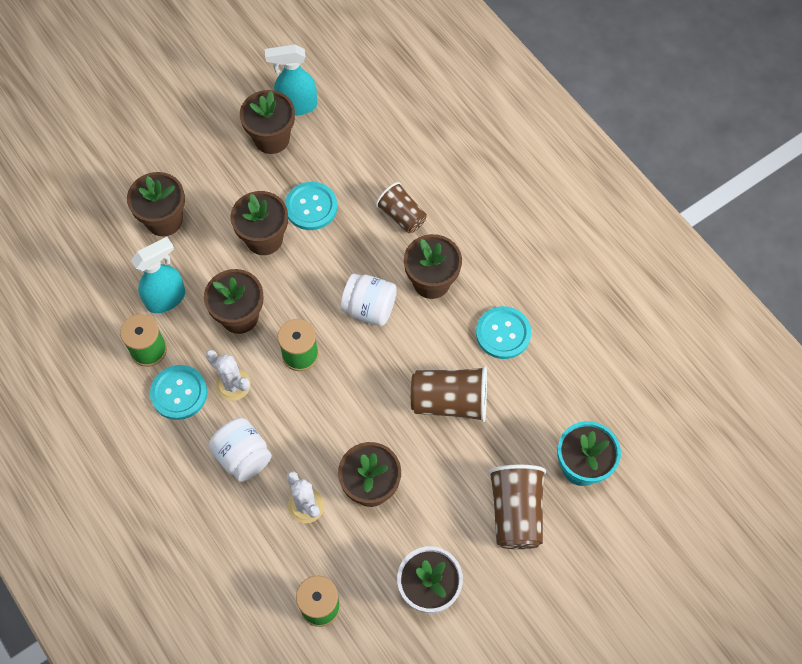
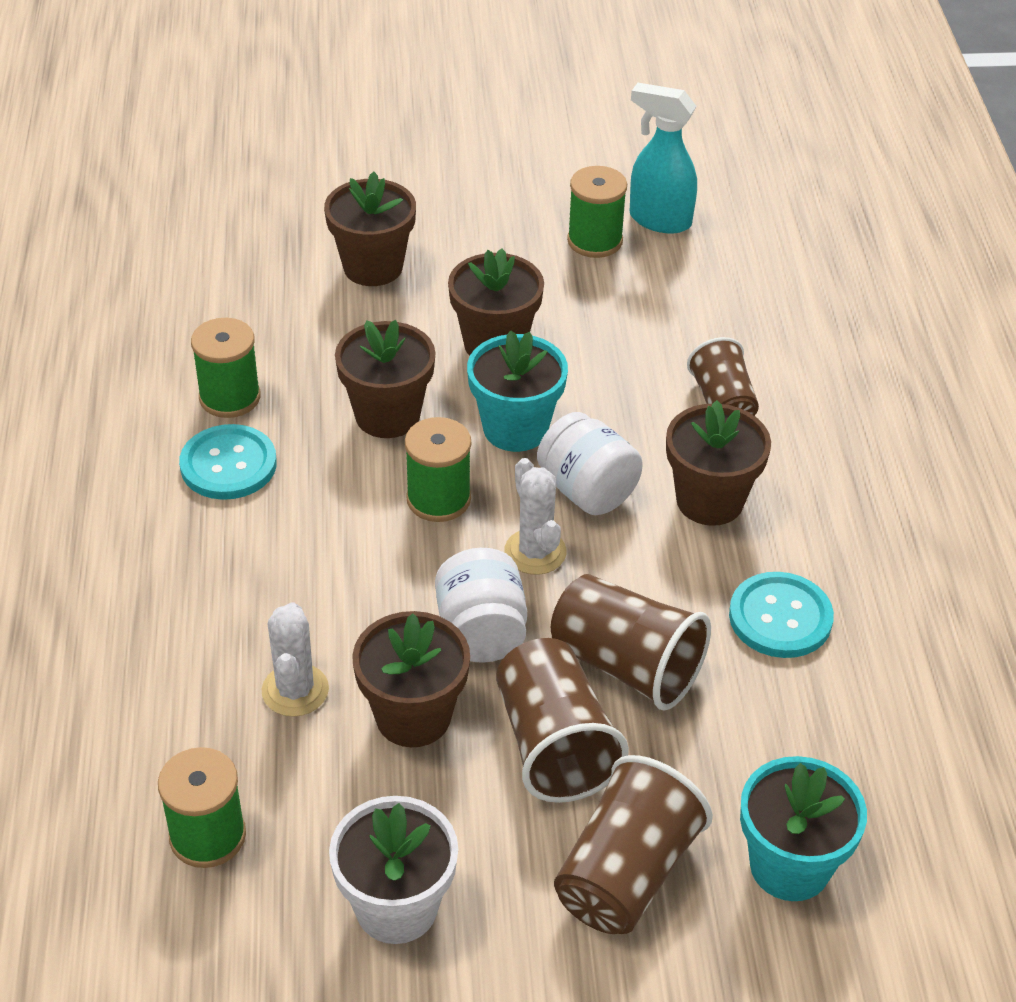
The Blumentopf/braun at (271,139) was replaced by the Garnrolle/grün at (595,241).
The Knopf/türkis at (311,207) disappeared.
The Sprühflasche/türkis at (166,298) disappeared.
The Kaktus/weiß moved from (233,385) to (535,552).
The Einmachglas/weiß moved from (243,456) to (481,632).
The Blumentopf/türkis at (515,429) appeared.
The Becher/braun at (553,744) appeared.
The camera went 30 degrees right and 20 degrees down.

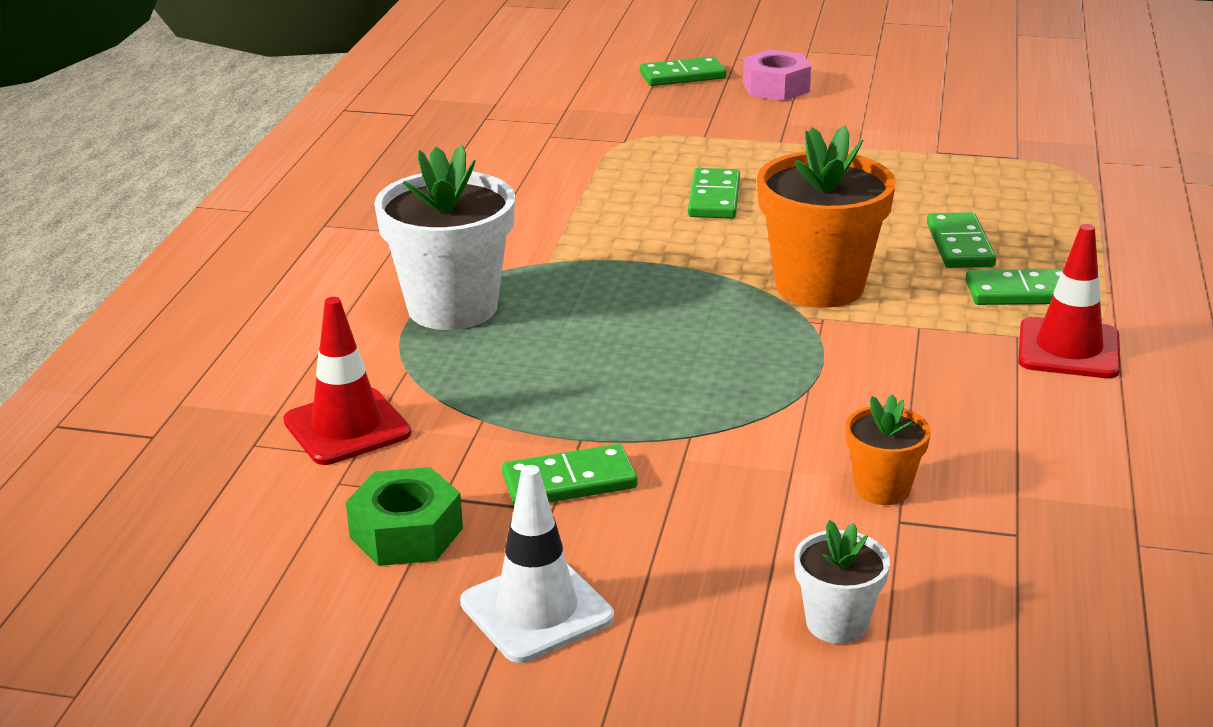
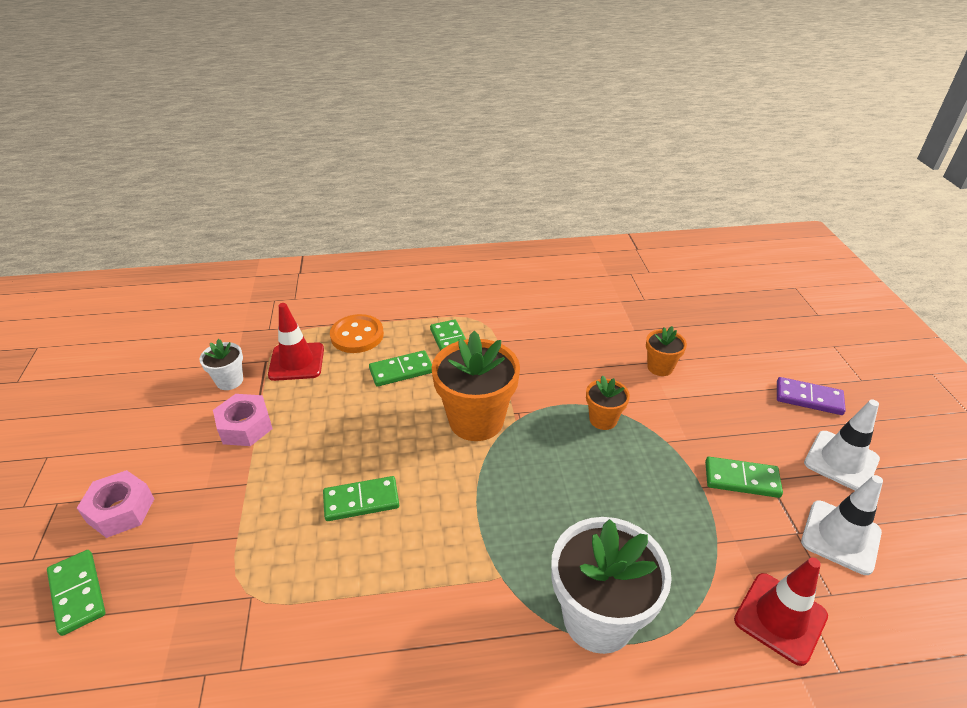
The Leitkegel/rot moved from (1068,349) to (296,362).
The Dominostein/grün at (569,481) turned 45 degrees counterclockwise.
The Sechskantmutter/grün at (406,533) was replaced by the Leitkegel/weiß at (840,537).
The Blumentopf/weiß moved from (837,623) to (229,381).
The Knopf/orange at (357,335) appeared.
The Blumentopf/orange at (603,419) appeared.
The Dominostein/lila at (808,398) appeared.
The Sechskantmutter/rosa at (245,426) appeared.
The camera went 110 degrees left and 10 degrees up.

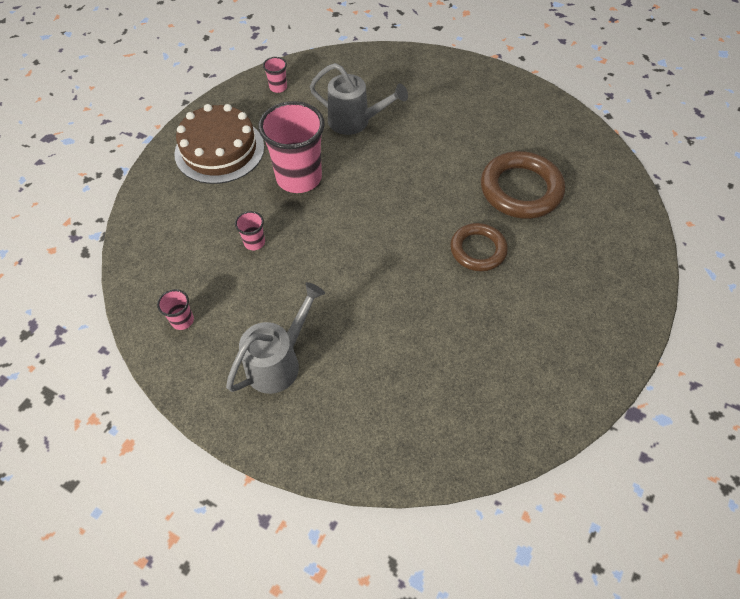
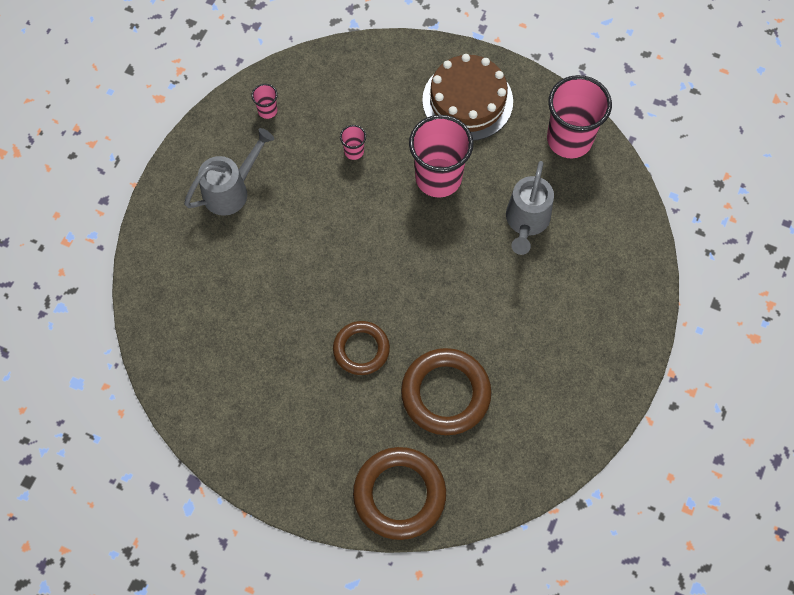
The Becher/rosa at (278,87) changed to 2.32 times the size.
The Gießkanne/grau at (279,361) turned 75 degrees counterclockwise.
The Ring/braun at (399,494) appeared.
The camera went 85 degrees right and 10 degrees up.

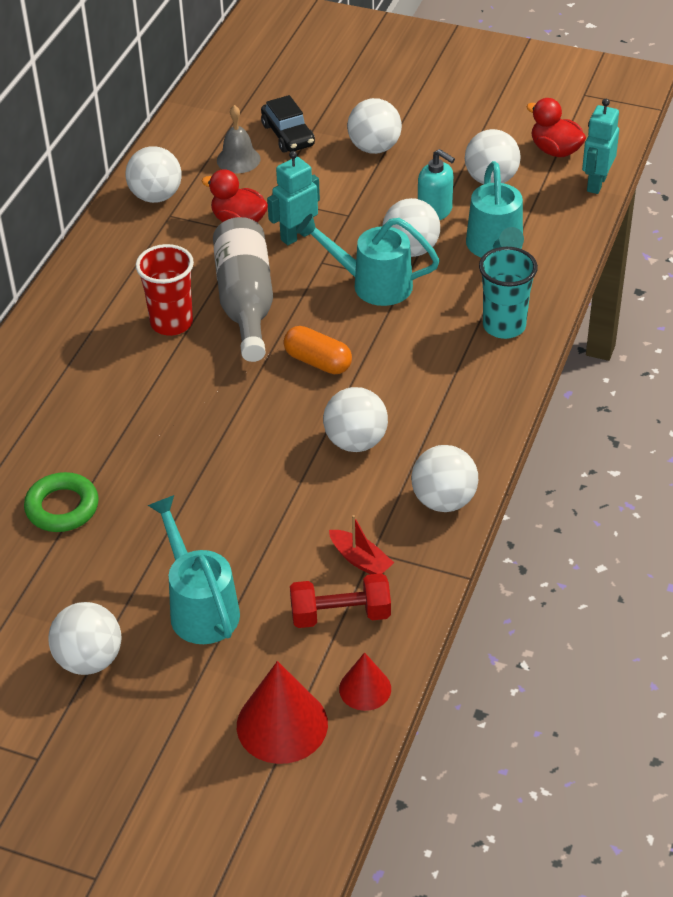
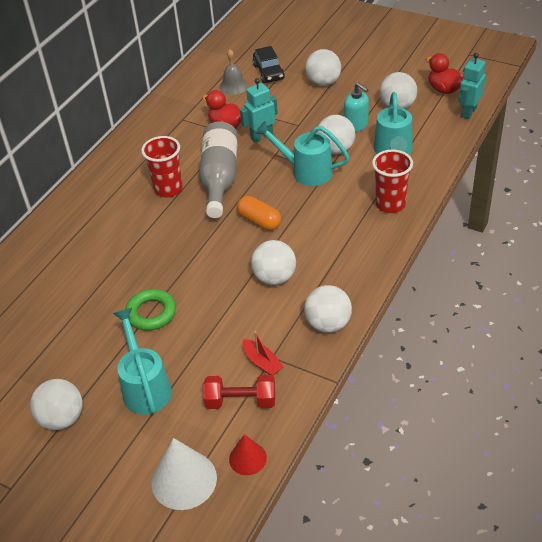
The Ball/weiß at (156,196) disappeared.
The Becher/türkis at (504,326) became the Becher/rot at (390,204).
The Ring/grün moved from (62,507) to (151,313).
The Kegel/rot at (282,724) became the Kegel/weiß at (184,480).
The camera went 10 degrees right and 0 degrees up.

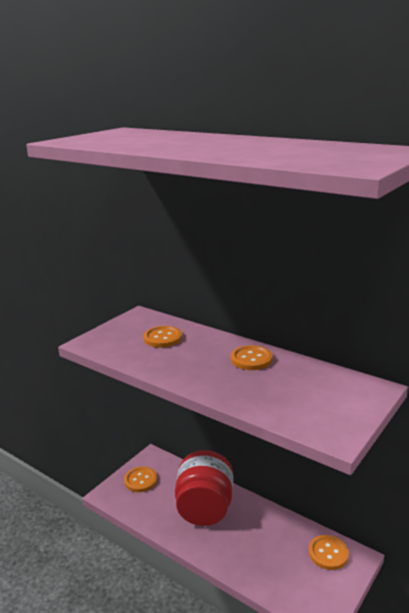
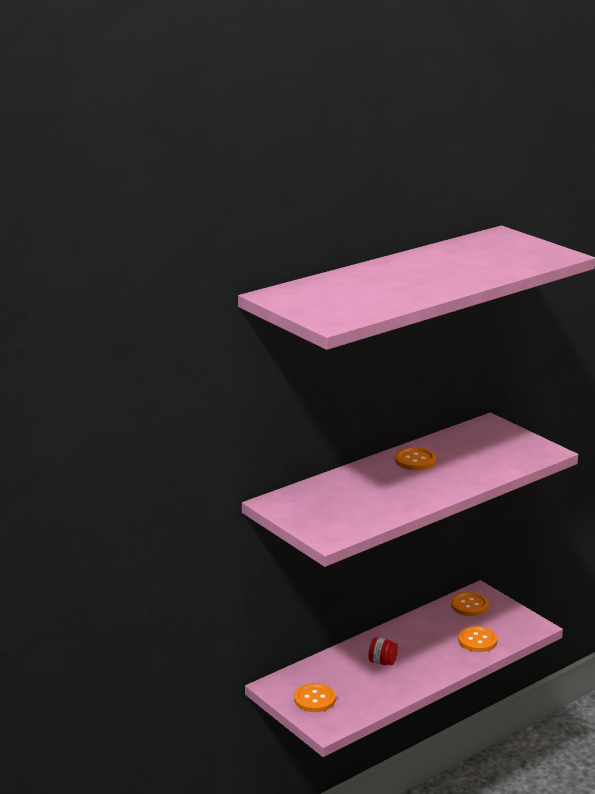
The Knopf/orange moved from (163,338) to (477,640).
The Einmachglas/rot at (205,509) changed to 0.40 times the size.
The camera went 75 degrees left and 0 degrees up.

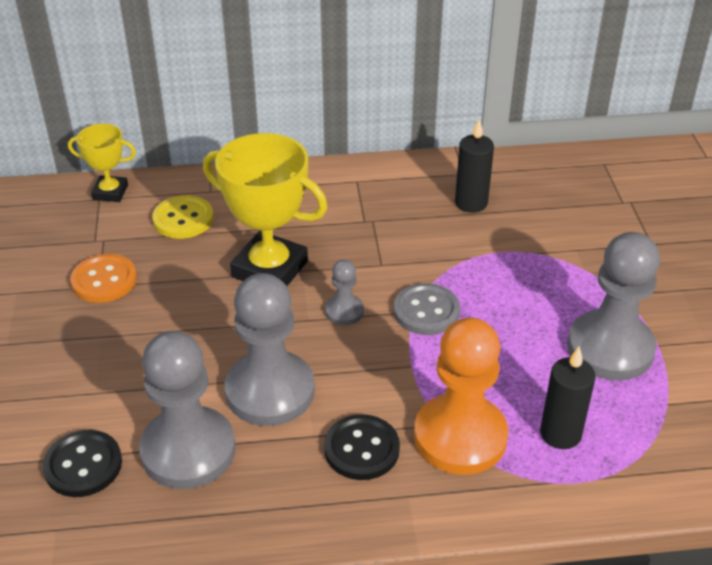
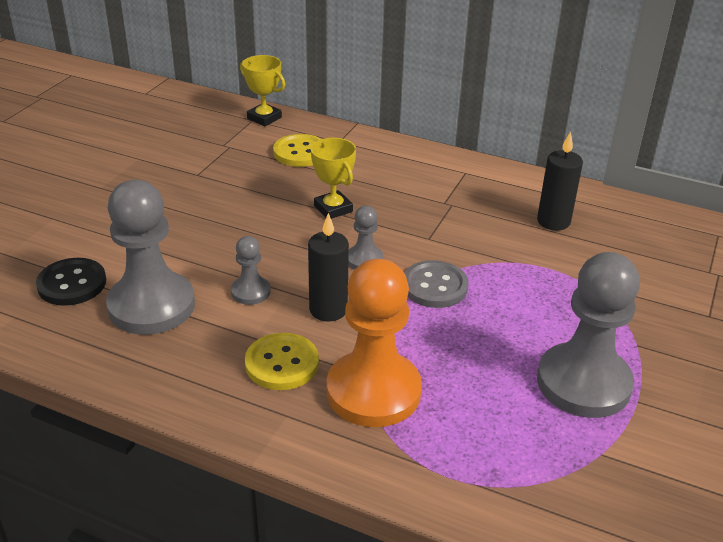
The Pokal/gelb at (270,269) changed to 0.55 times the size.
The Knopf/orange at (104,280) disappeared.
The Bauer/grau at (270,391) changed to 0.47 times the size.
The Kerze/schwarz moved from (560,433) to (328,310).
The Knopf/schwarz at (361,449) became the Knopf/gelb at (282,363).
The camera went 30 degrees right and 5 degrees down.

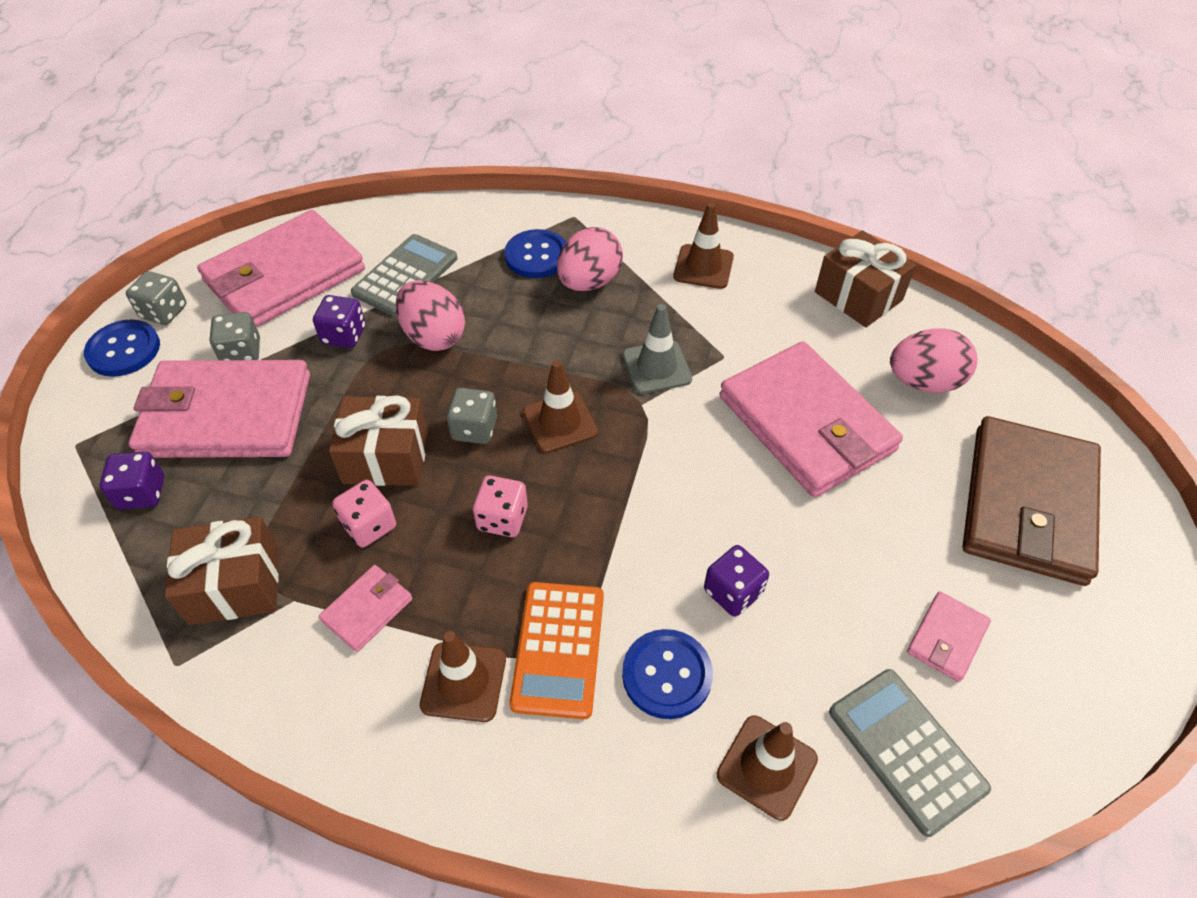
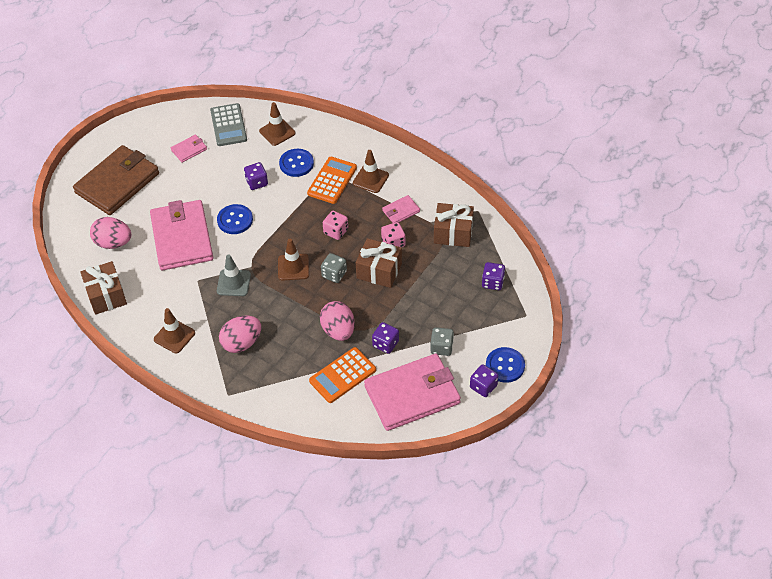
The Knopf/blau moved from (536,256) to (235,220).
The Taschenrechner/grau at (405,276) became the Taschenrechner/orange at (342,375).
The Spielwürfel/grau at (164,312) became the Spielwürfel/lila at (483,386).
The Geldbörse/rosa at (226,415) disappeared.
The camera went 160 degrees left and 0 degrees up.

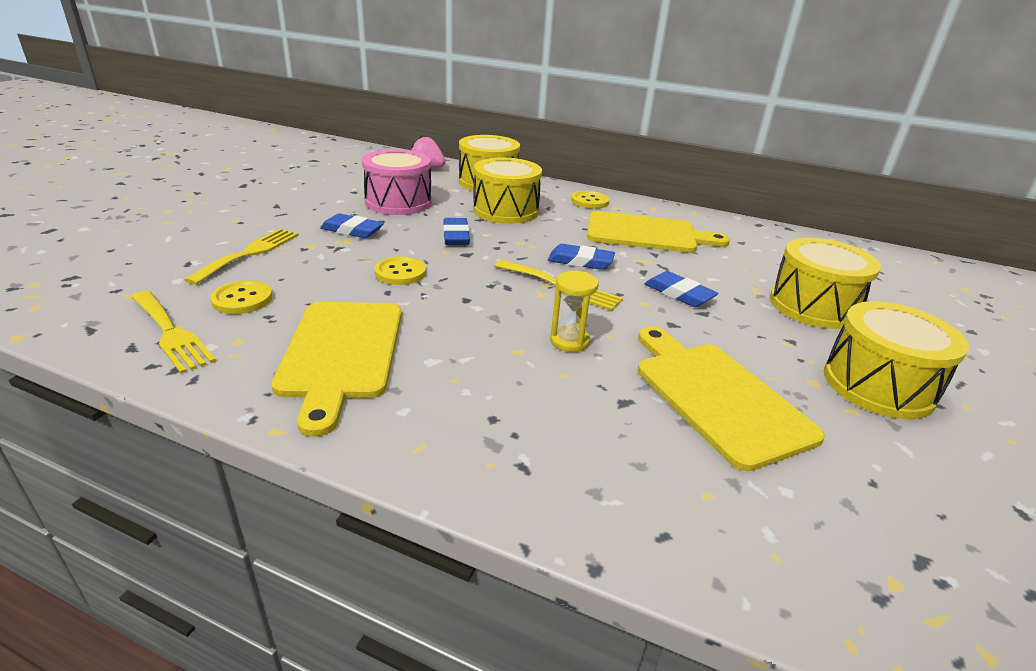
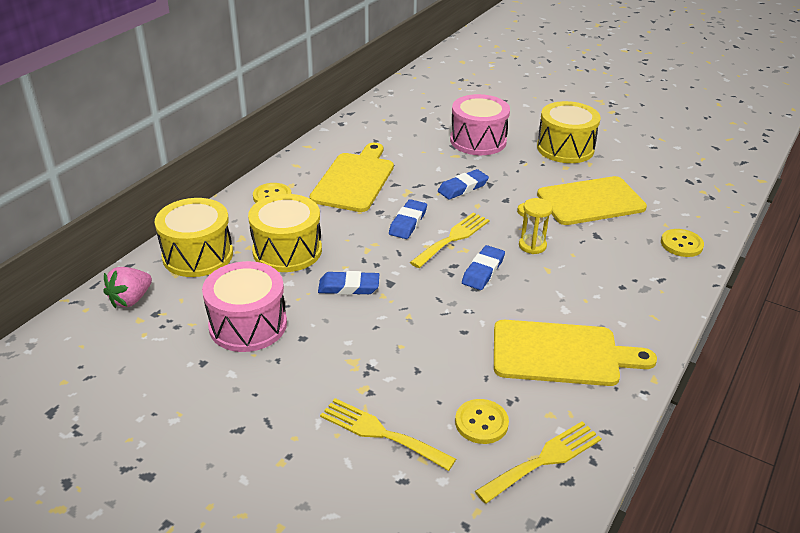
The Radiergummi/blau moved from (352,230) to (483,271).
The Trommel/gelb at (813,306) became the Trommel/rosa at (478,141).
The Knopf/gelb moved from (400,272) to (681,244).
The camera went 80 degrees left and 5 degrees up.

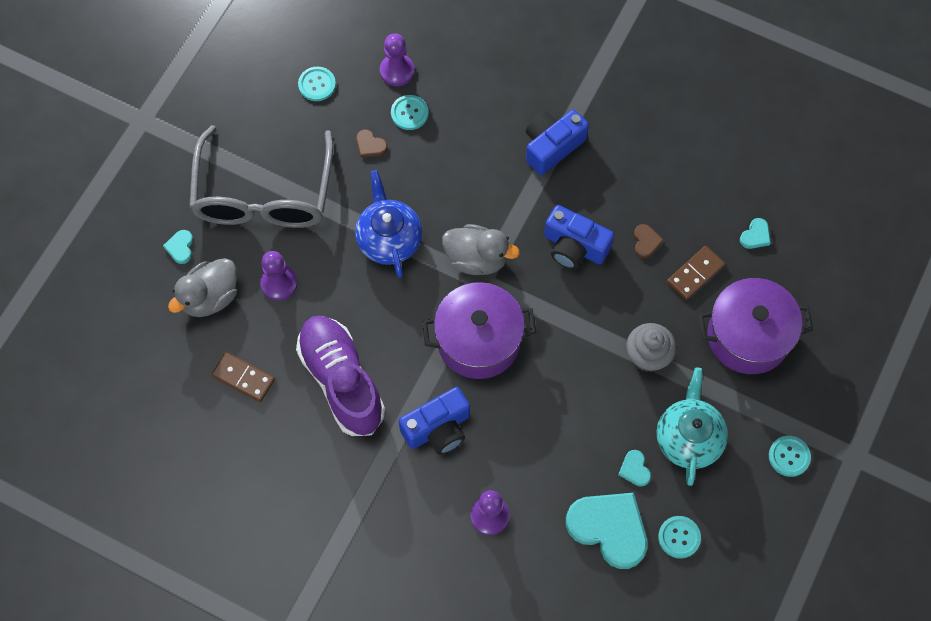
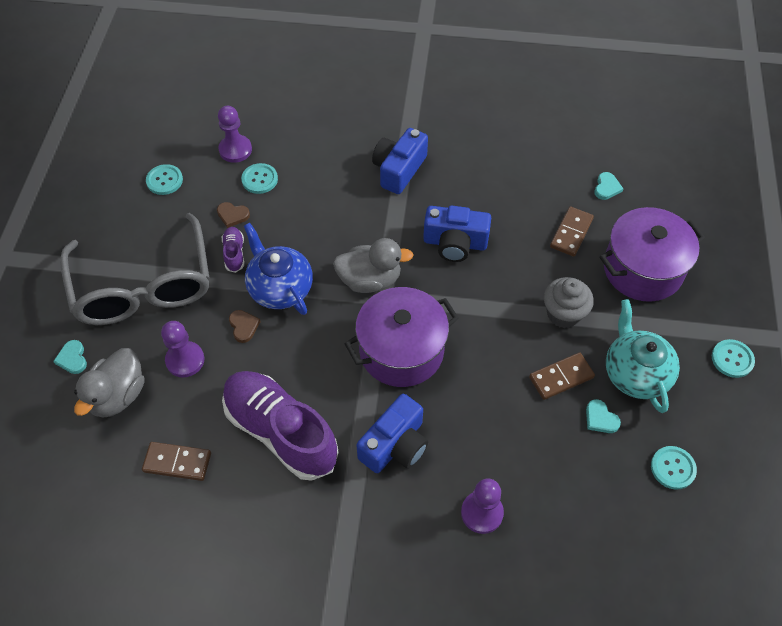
The Herz/braun moved from (646,242) to (243,326).
The Herz/türkis at (609,529) disappeared.
The Schuh/lila at (234,253) appeared.
The Dominostein/braun at (561,377) appeared.
The camera went 20 degrees left and 10 degrees down.

